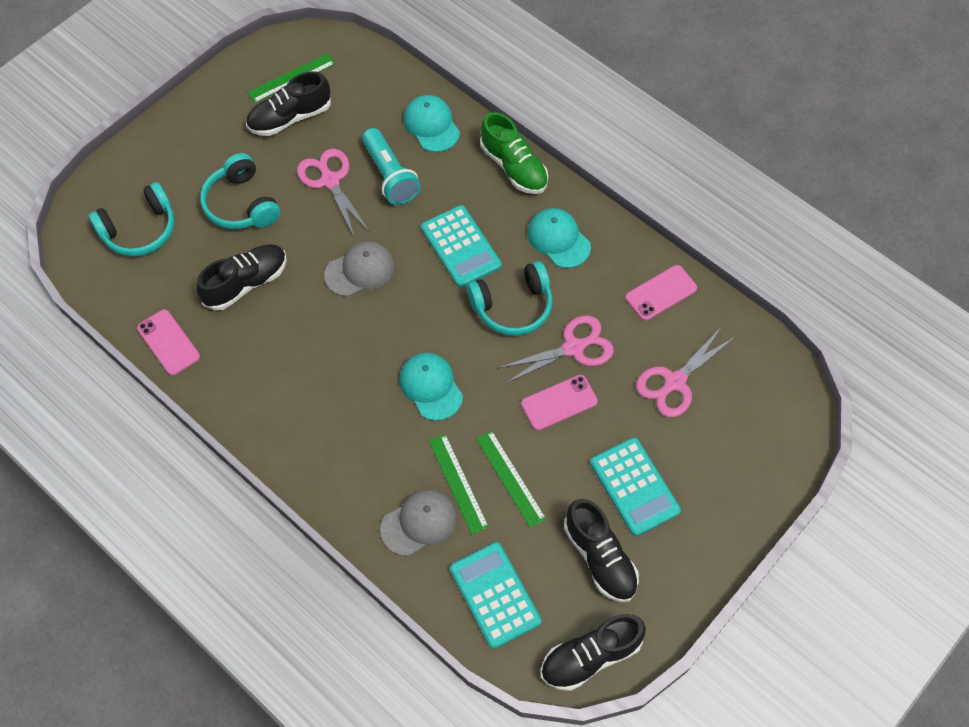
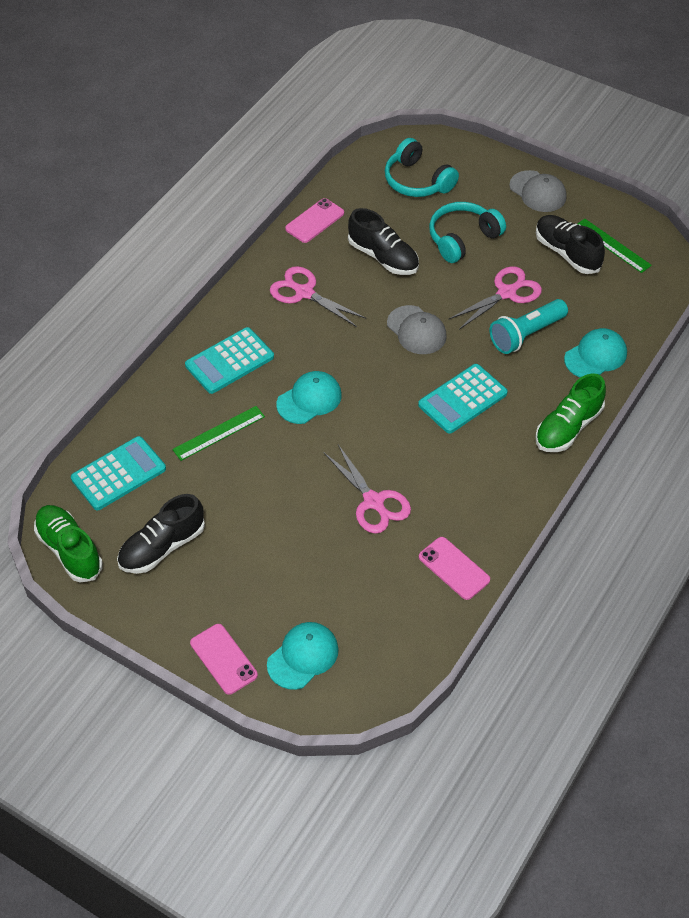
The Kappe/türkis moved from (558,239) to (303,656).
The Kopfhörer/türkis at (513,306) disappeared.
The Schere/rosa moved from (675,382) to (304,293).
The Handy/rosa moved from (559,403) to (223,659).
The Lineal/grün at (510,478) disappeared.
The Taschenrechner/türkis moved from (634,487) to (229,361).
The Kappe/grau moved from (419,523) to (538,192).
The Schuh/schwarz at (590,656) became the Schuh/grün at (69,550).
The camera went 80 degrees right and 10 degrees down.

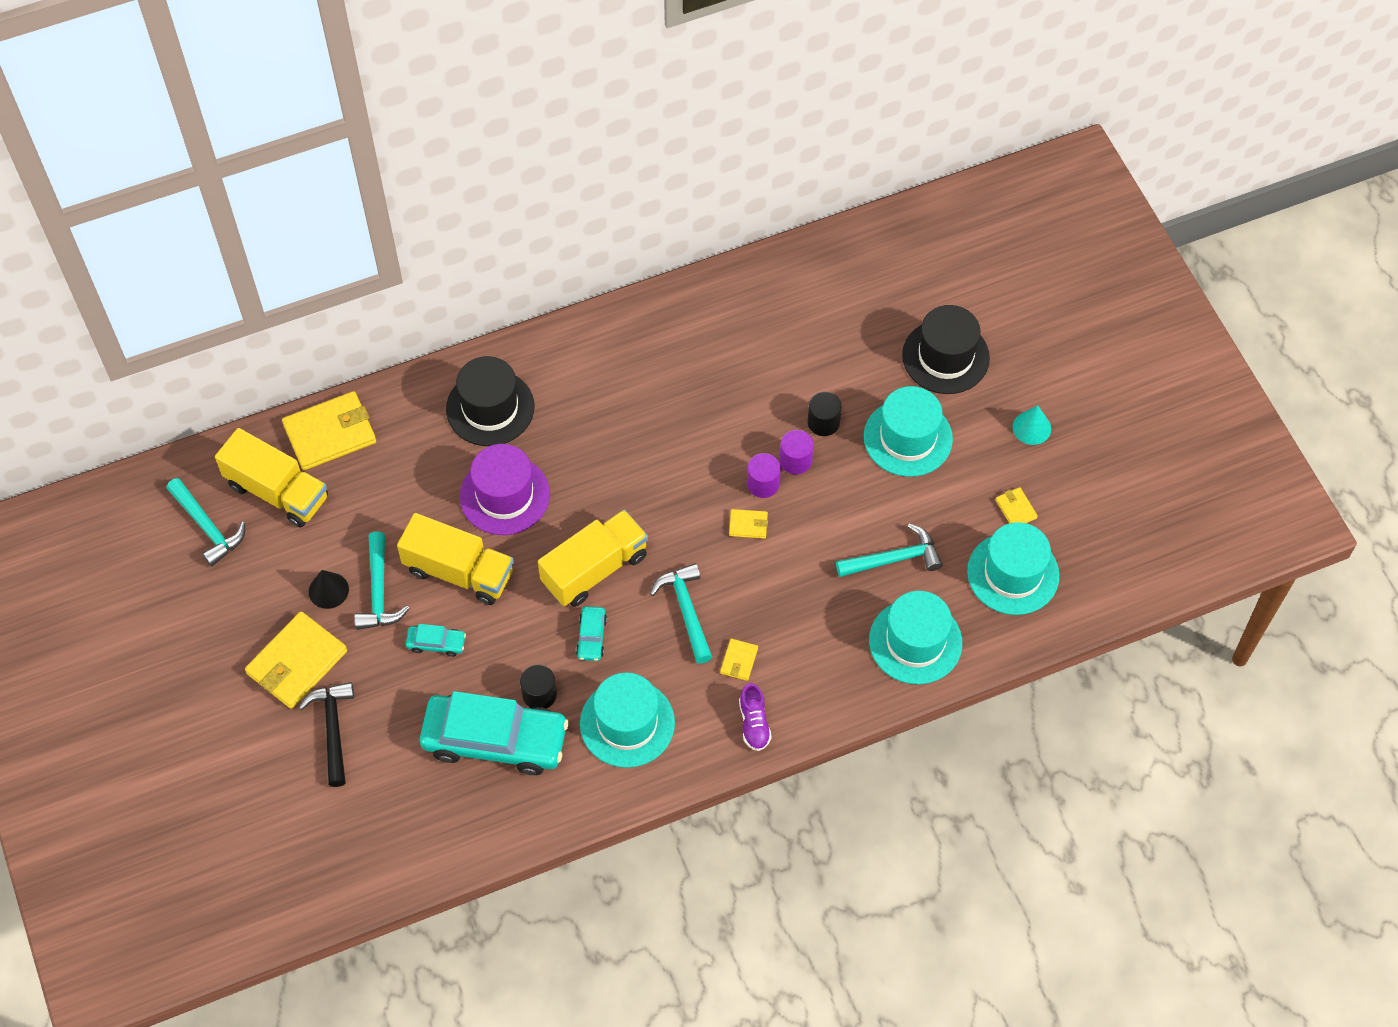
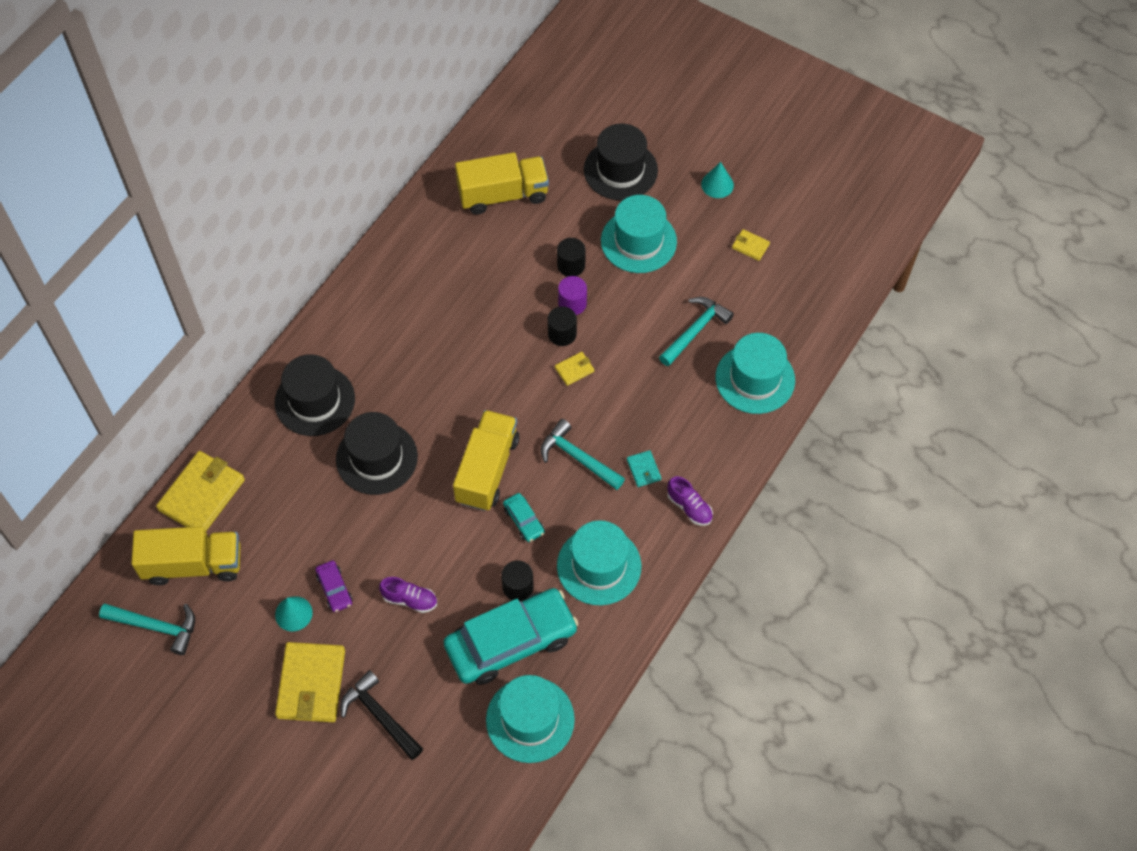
The Hut/lila at (504,495) became the Hut/schwarz at (376,458).
The Vollzylinder/lila at (763,484) became the Vollzylinder/schwarz at (562,334).
The Lastwagen/gelb moved from (459,572) to (503,195).
The Hut/türkis moved from (1013,573) to (530,719).
The Hammer/türkis at (379,591) was replaced by the Auto/lila at (334,589).
The Kegel/schwarz at (328,590) became the Kegel/türkis at (293,613).
The Auto/türkis at (436,643) was replaced by the Schuh/lila at (410,599).
The Geldbörse/gelb at (739,661) became the Geldbörse/türkis at (643,470).
The camera went 35 degrees left and 0 degrees up.

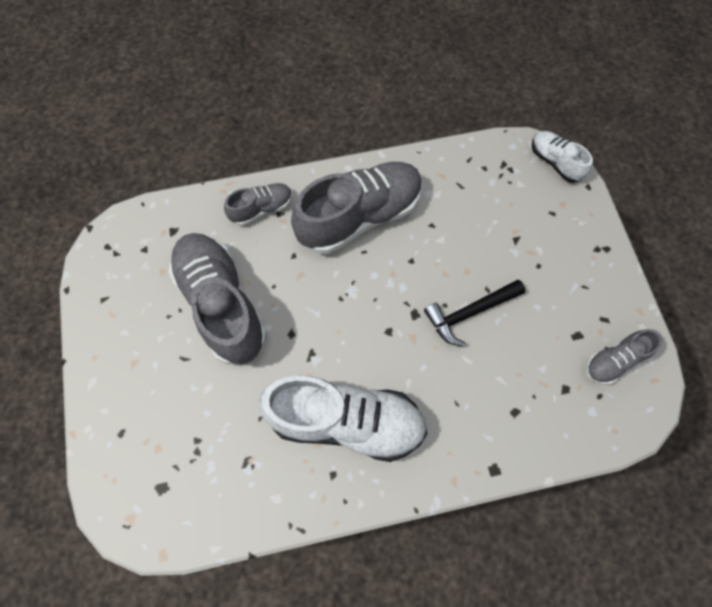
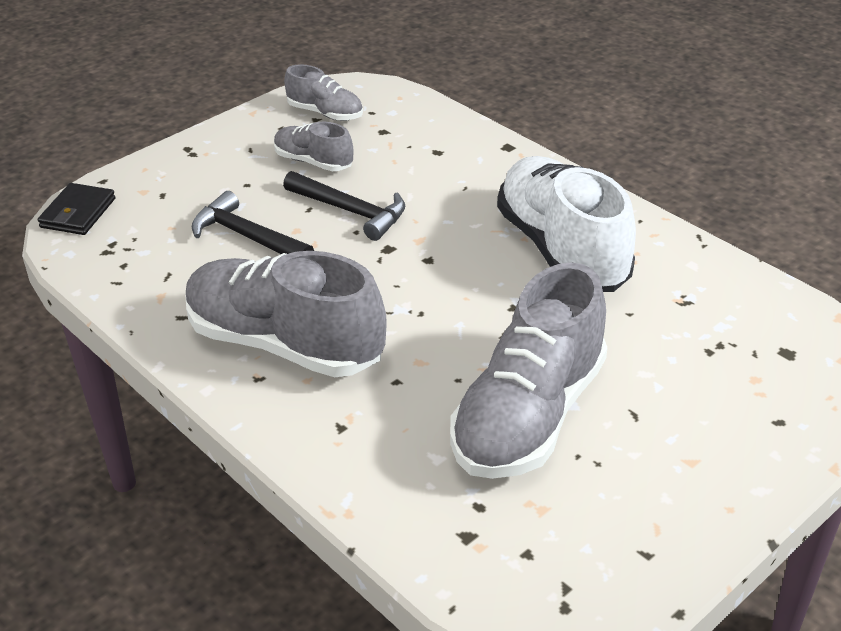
The Schuh/weiß at (555,162) was replaced by the Geldbörse/schwarz at (78,213).
The Schuh/grau moved from (262,209) to (313,162).
The Hammer/schwarz at (247,237) appeared.
The camera went 120 degrees left and 30 degrees down.

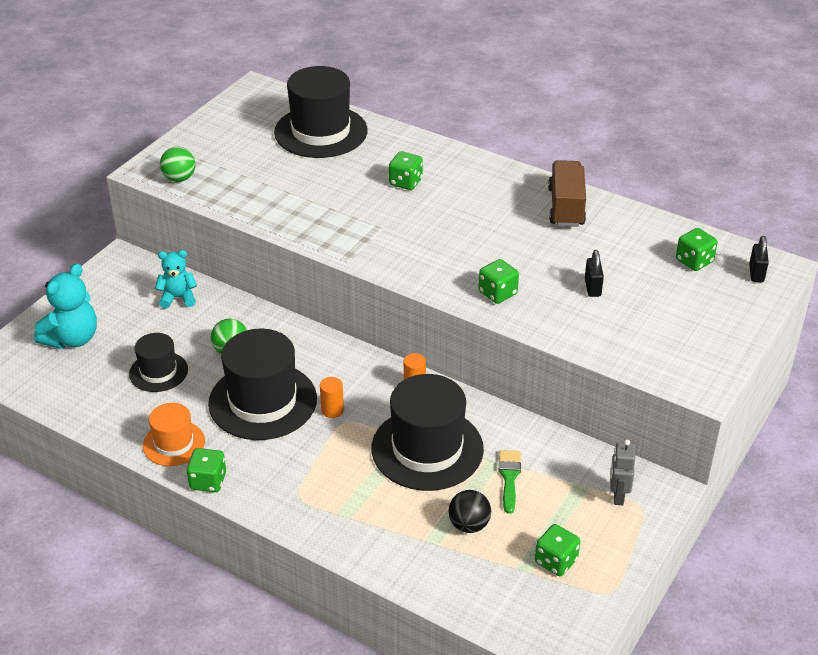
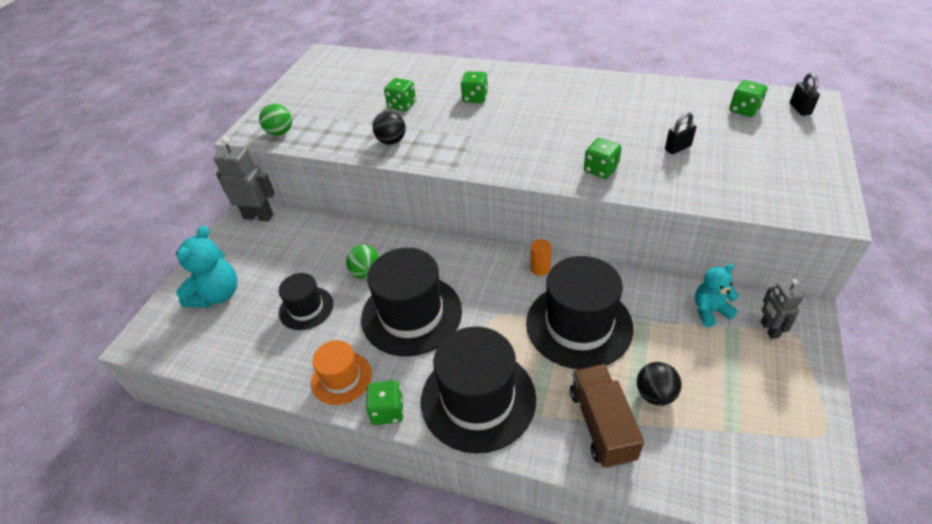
The Hut/schwarz moved from (321,132) to (478,399).
The Lastwagen/braun moved from (566,207) to (601,424).
The Teddybär/türkis moved from (178,298) to (710,311).
The Vorhängeschloss/schwarz at (592,288) turned 75 degrees clockwise.
The Vollzylinder/orange at (332,410) disappeared.
The Pinsel/grün at (509,477) disappeared.
The Spielwürfel/grün moved from (556,561) to (402,105).
The Ball/schwarz at (391,141) appeared.
The Roboter/grau at (258,216) appeared.
The camera went 10 degrees left and 5 degrees up.

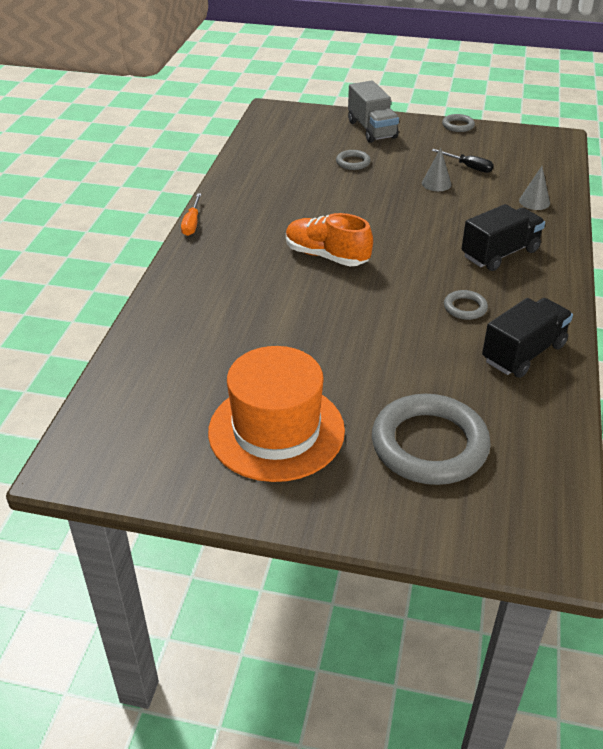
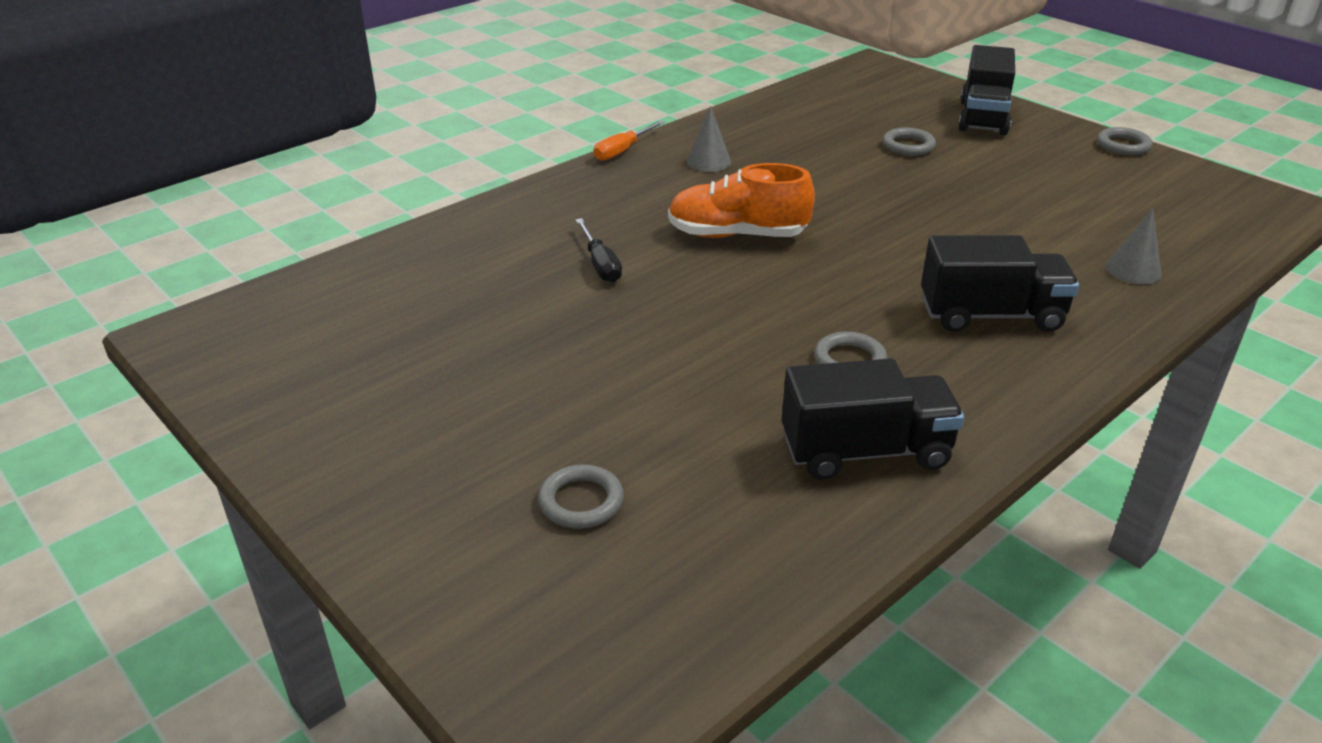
The Lastwagen/grau at (371,130) became the Lastwagen/schwarz at (983,117).
The Kegel/grau moved from (436,183) to (708,161).
The Schraubenzieher/schwarz moved from (468,167) to (600,264).
The Schuh/orange at (326,256) turned 60 degrees counterclockwise.
The Hut/orange at (276,431) disappeared.
The Ring/grau at (429,445) changed to 0.45 times the size.
The camera went 35 degrees right and 5 degrees down.

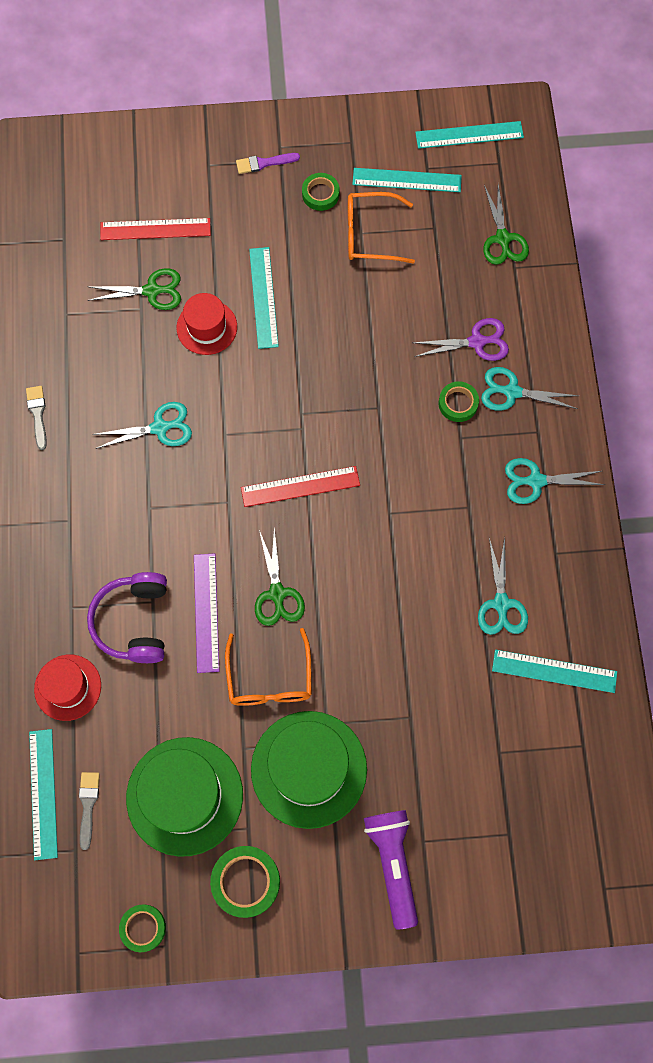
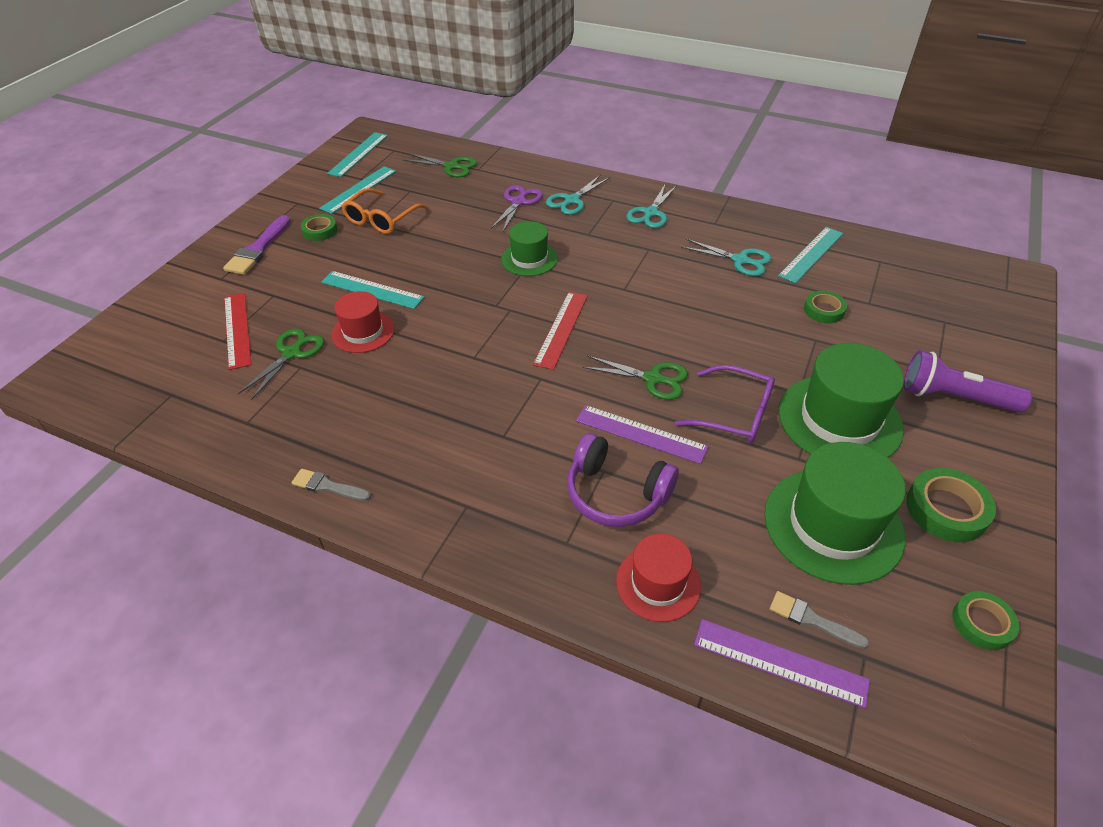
The Pinsel/lila at (264,163) changed to 1.63 times the size.
The Lineal/rot at (155,229) turned 45 degrees counterclockwise.
The Klebeband/grün moved from (458,403) to (824,310).
The Schere/türkis at (160,428) disappeared.
The Brille/orange at (269,678) became the Brille/lila at (734,413).
The Lineal/türkis at (43,793) became the Lineal/lila at (780,662).
The Hut/grün at (529,259) appeared.
The camera went 60 degrees left and 25 degrees down.

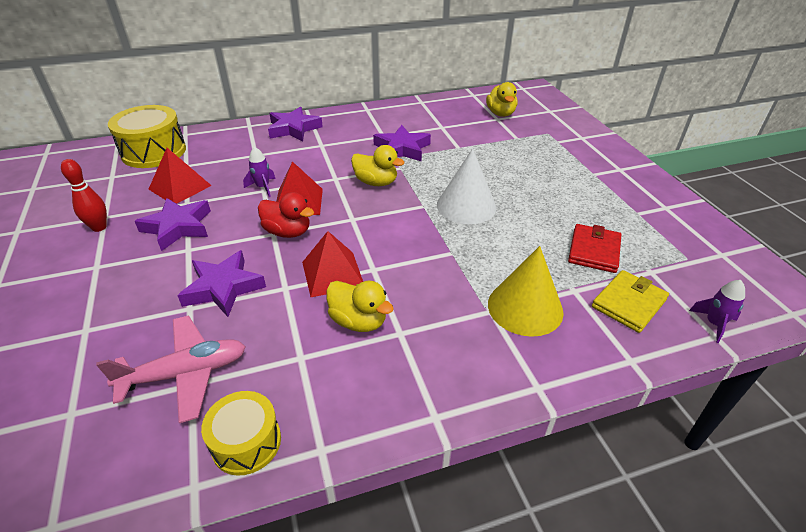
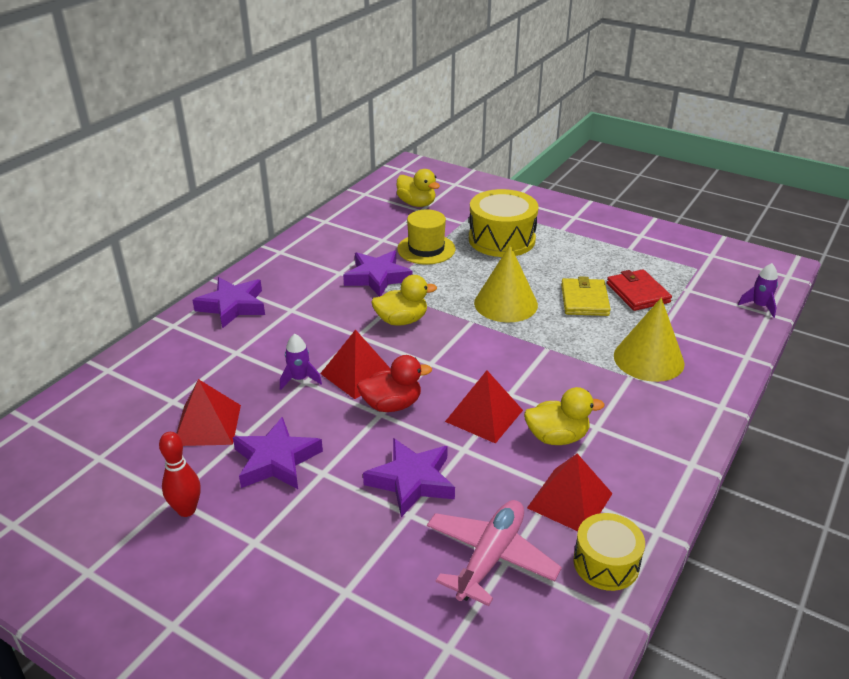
The Trommel/gelb moved from (154,152) to (501,239).
The Kegel/weiß at (466,206) became the Kegel/gelb at (505,303).
The Geldbörse/gelb moved from (628,303) to (584,300).
The Hut/gelb at (426,249) appeared.
The Pyramide/rot at (569,500) appeared.
The camera went 40 degrees left and 5 degrees down.

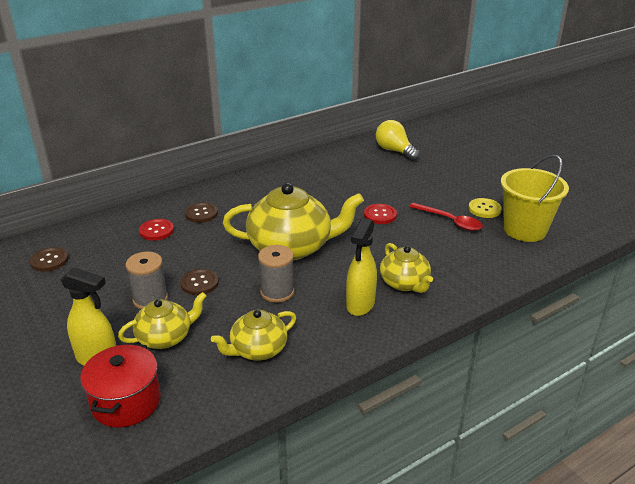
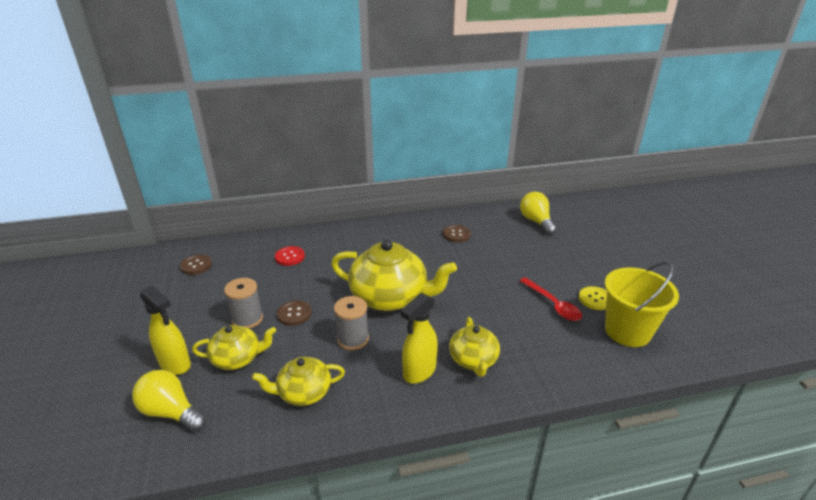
The Knopf/braun moved from (201,213) to (456,234).
The Knopf/rot at (380,215) disappeared.
The Kochtopf/rot at (126,402) was replaced by the Glühbirne/gelb at (171,412).
The camera went 20 degrees right and 0 degrees up.

